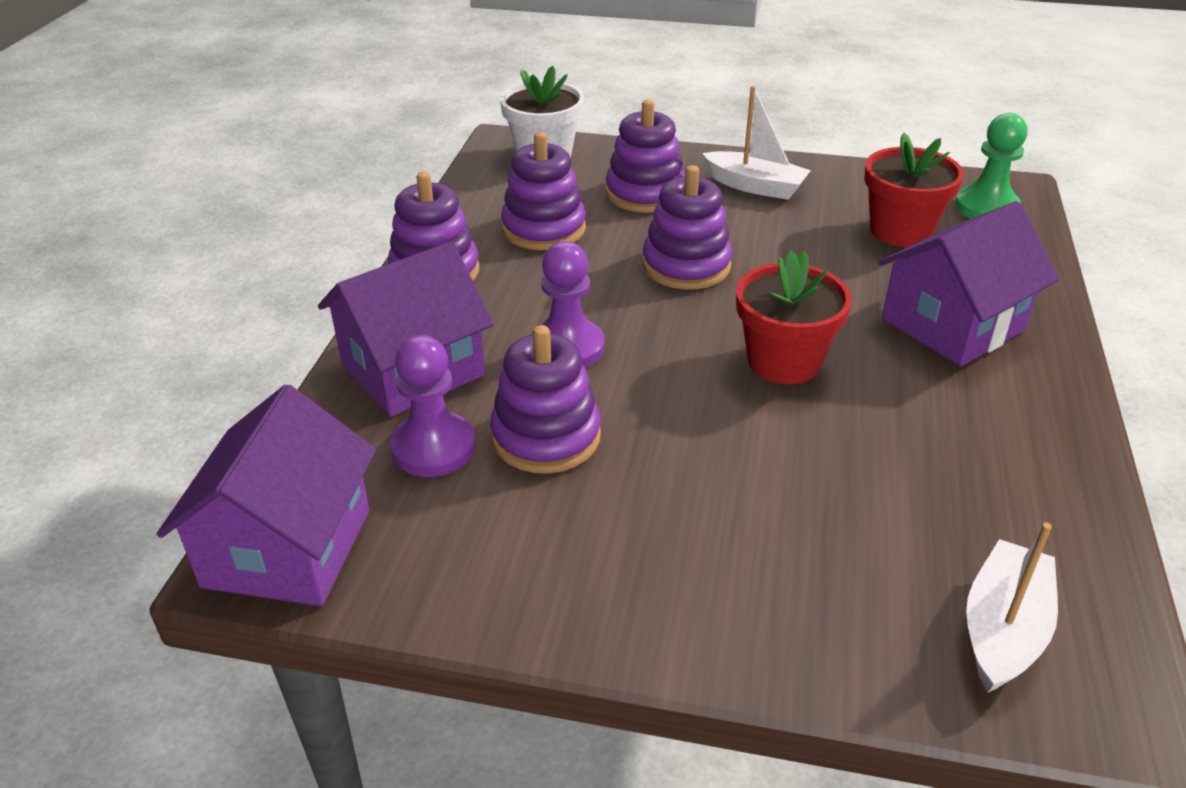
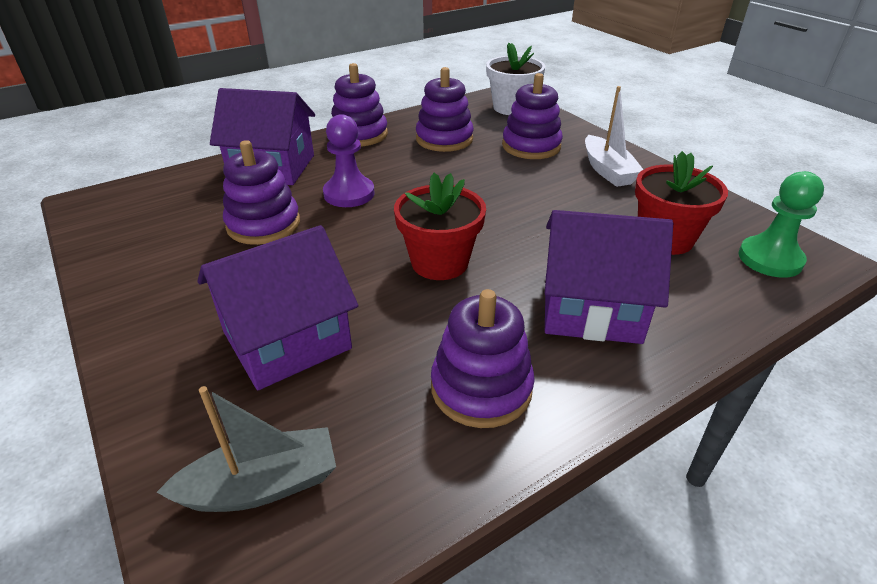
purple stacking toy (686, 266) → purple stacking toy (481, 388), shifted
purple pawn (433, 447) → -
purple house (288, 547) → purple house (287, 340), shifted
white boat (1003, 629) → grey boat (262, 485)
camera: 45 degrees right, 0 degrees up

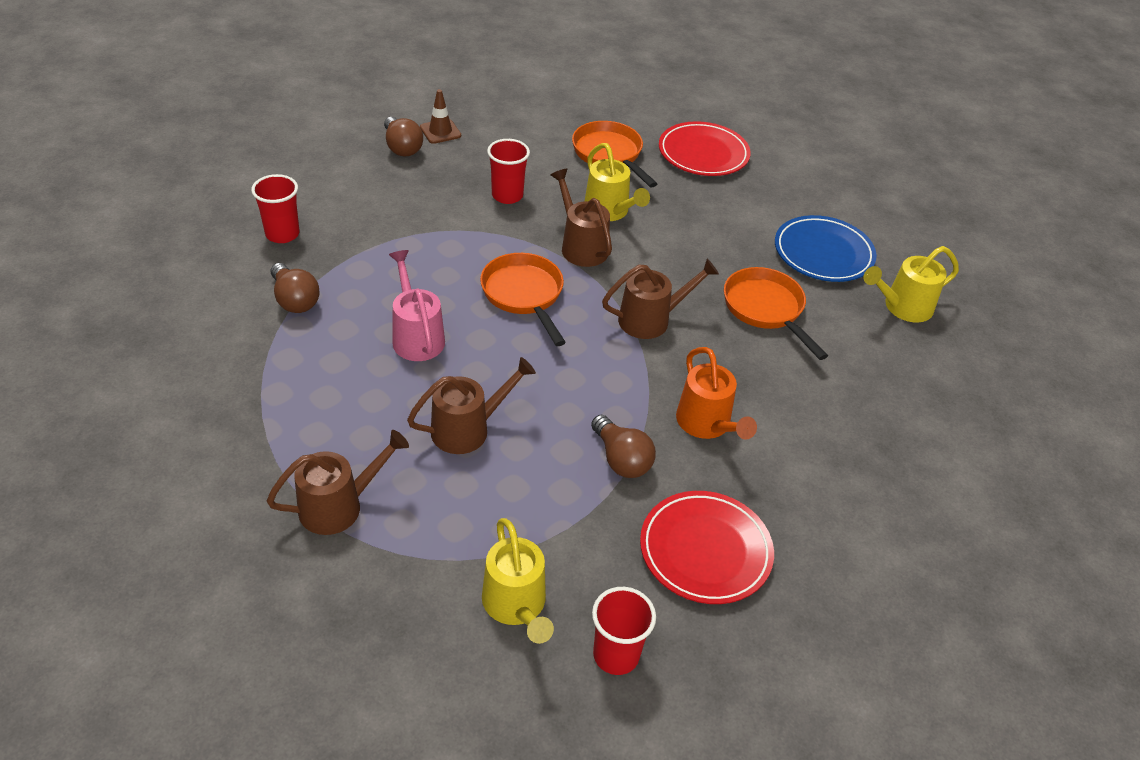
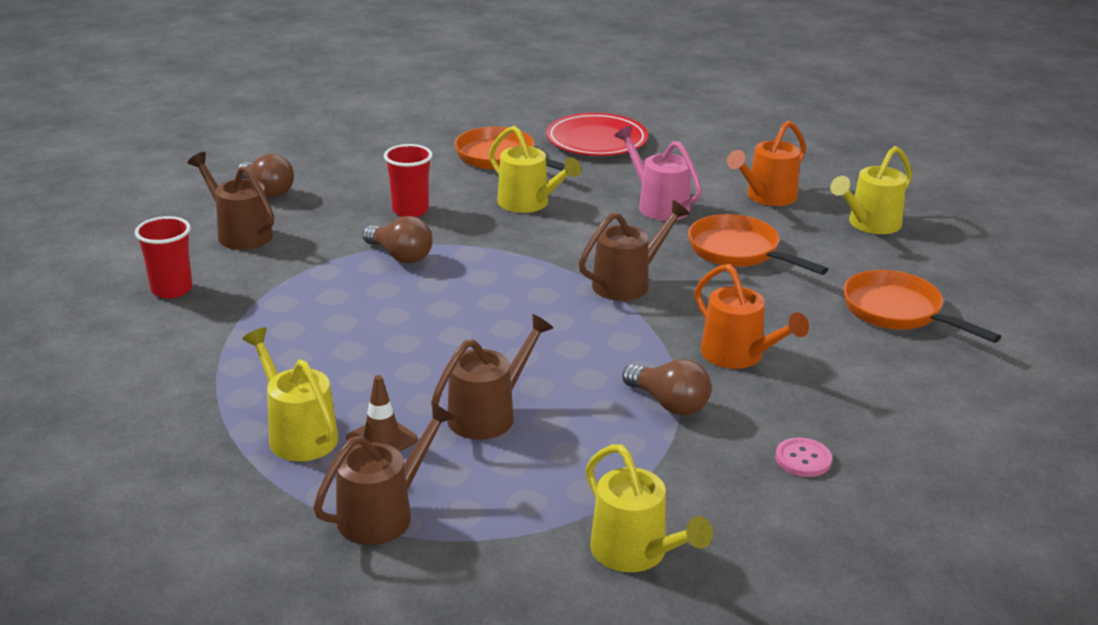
brown traffic cone (440, 131) → brown traffic cone (382, 439), shifted
brown watering can (580, 246) → brown watering can (239, 233), shifted
blue plate (823, 253) → orange watering can (766, 197)
pink watering can (416, 336) → pink watering can (658, 205), shifted
orange pan (524, 295) → orange pan (898, 312), shifted
brown light bulb (295, 300) → brown light bulb (400, 256), shifted
red plate (705, 550) → pink button (803, 459)
red cup (616, 655) → -
- → yellow watering can (297, 434)
camera: 15 degrees left, 15 degrees down

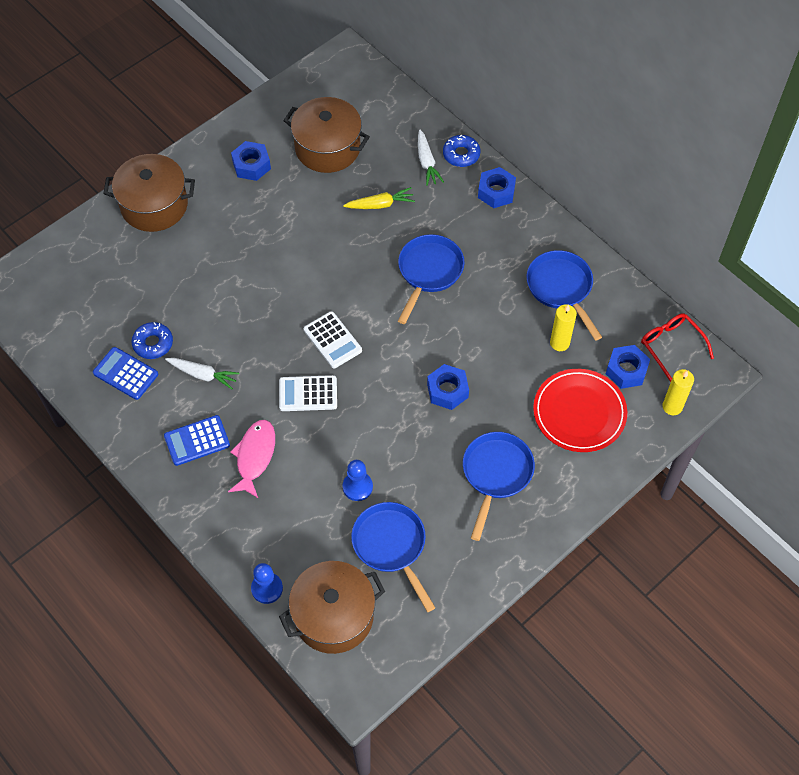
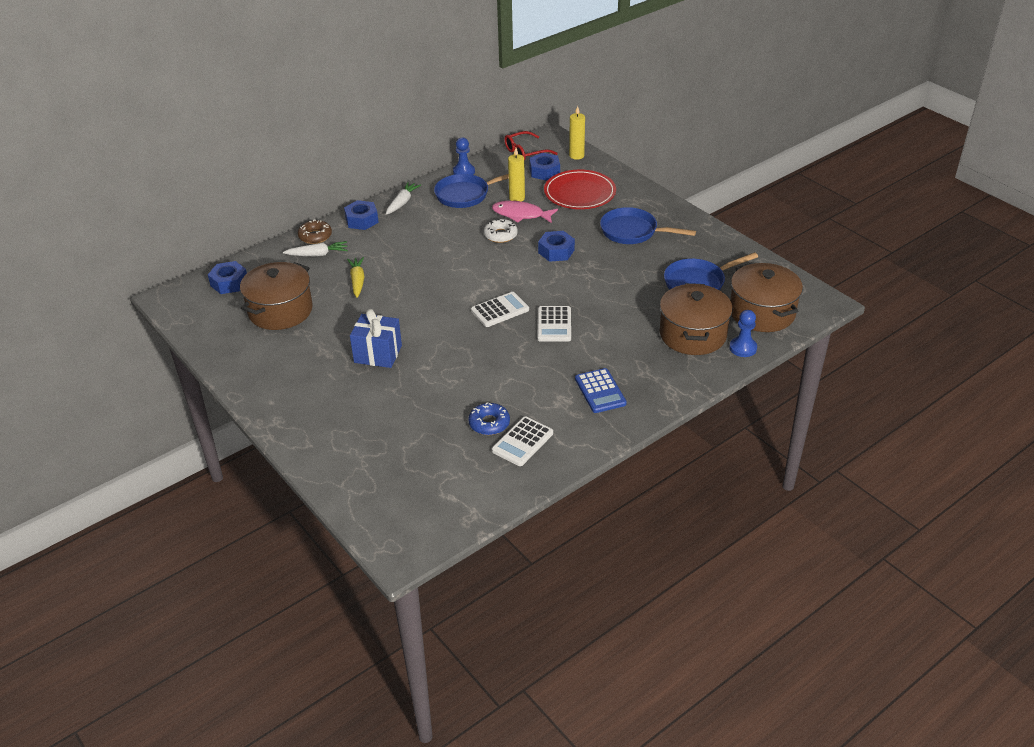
blue donut (461, 154) → brown donut (315, 236)
blue nut (251, 165) → blue nut (229, 283), shifted
brown pot (154, 205) → brown pot (693, 335), shifted
blue pan (428, 272) → -
blue calculator (125, 374) → white calculator (522, 442)
white carrot (203, 375) → white carrot (402, 202), shifted
pink fish (255, 456) → pink fish (521, 214), shifted
blue pawn (357, 487) → blue pawn (464, 172), shifted
- → white donut (500, 235)
- → blue gift (378, 354)
camera: 85 degrees left, 20 degrees down

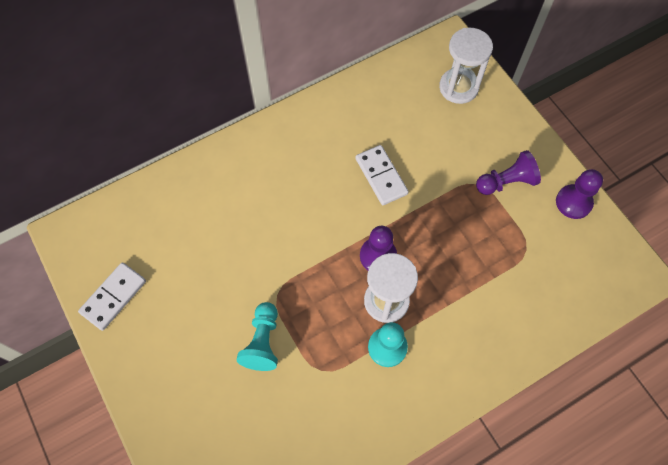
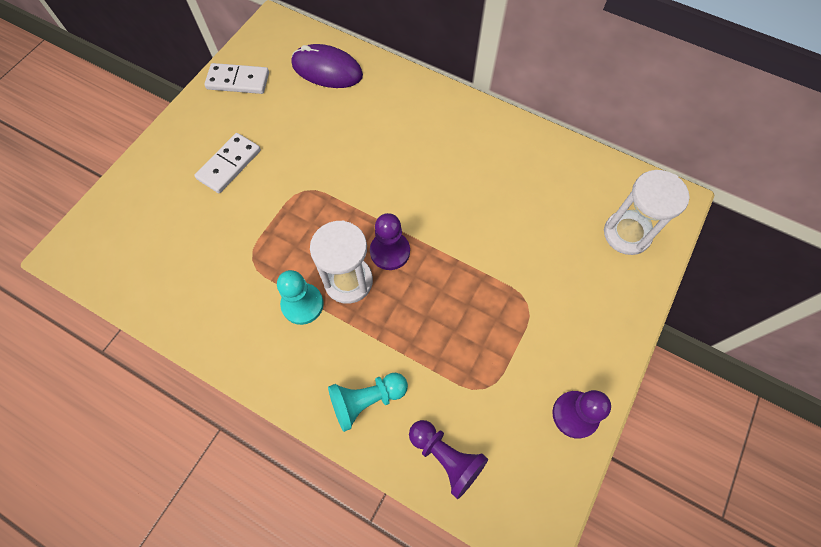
white domino (381, 176) → white domino (229, 164), shifted
purple pawn (506, 182) → purple pawn (446, 457), shifted
turquoise pawn (263, 342) → turquoise pawn (366, 400), shifted
- → purple mouse (327, 70)
camera: 60 degrees right, 0 degrees up

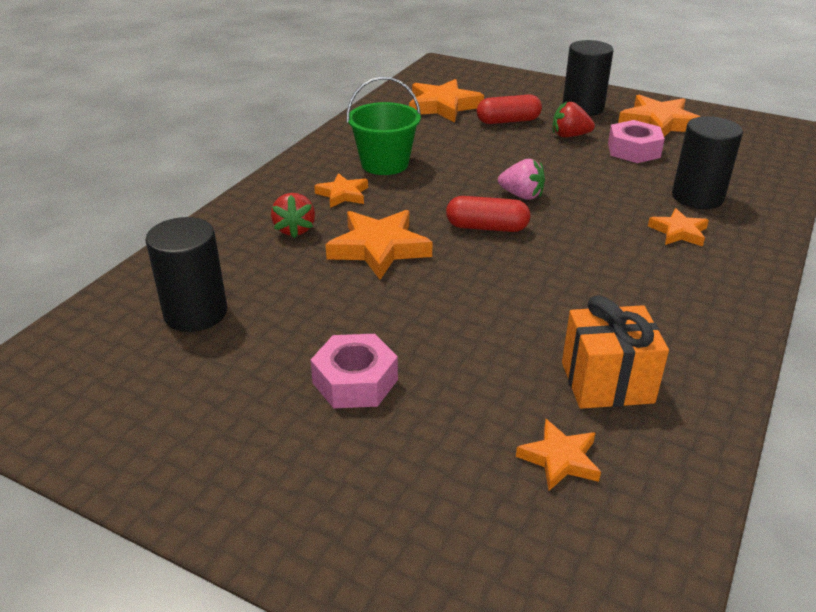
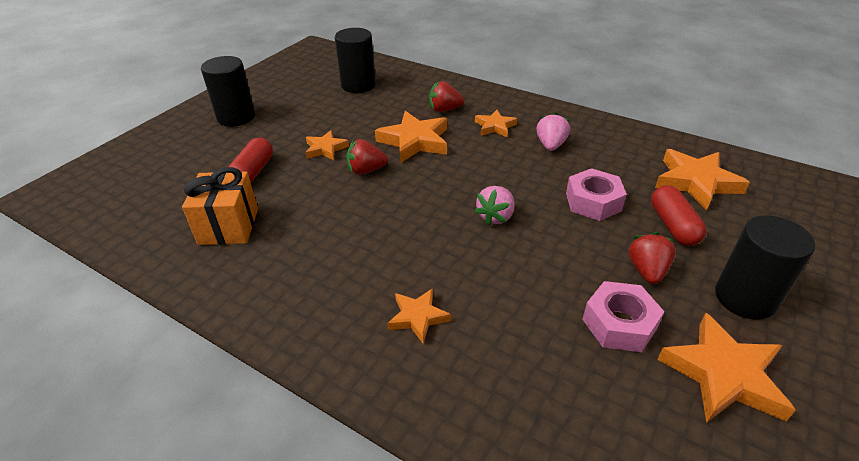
green bucket (384, 164) → pink strawberry (550, 145)
black cylinder (697, 197) → black cylinder (236, 117), shifted
red capsule (487, 227) → red capsule (253, 172), shifted
pink nut (355, 381) → pink nut (593, 202), shifted
orange star (559, 459) → orange star (325, 149), shifted
- → red strawberry (366, 170)
camera: 95 degrees right, 5 degrees up

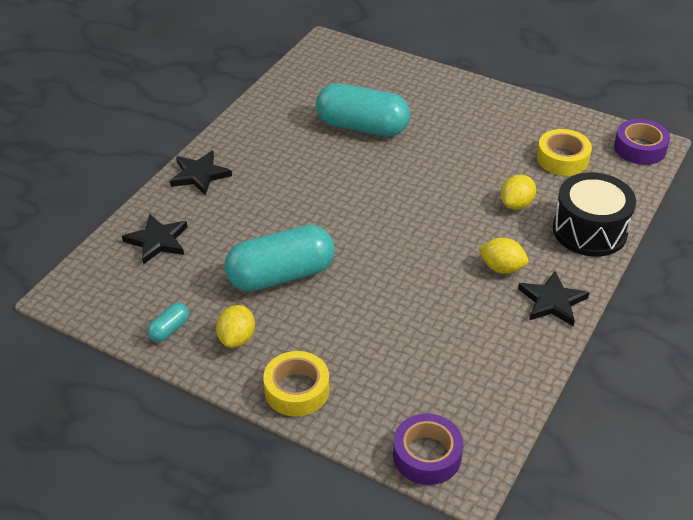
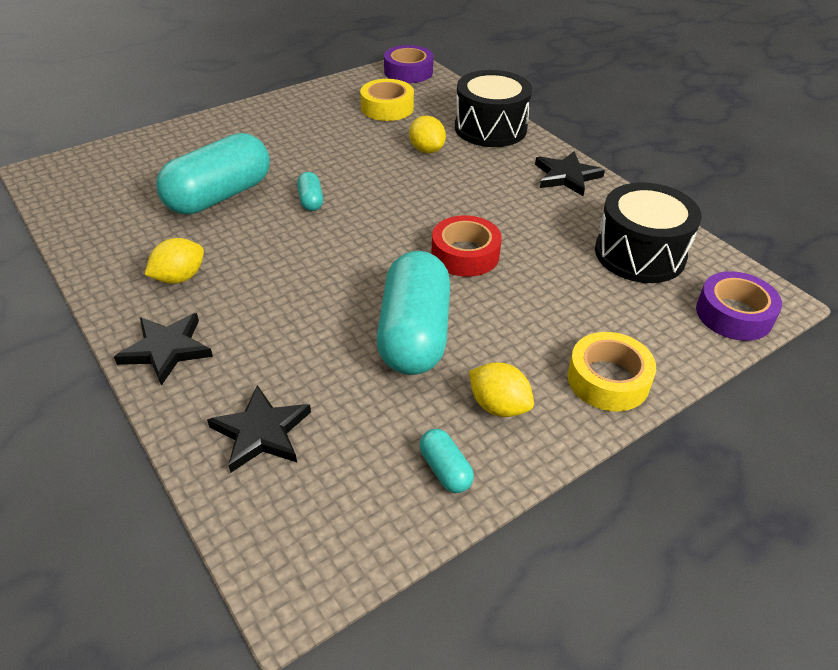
yellow lemon (501, 268) → yellow lemon (179, 277), shifted
- → turquoise capsule (311, 200)
- → black drum (640, 254)
- → red tape (465, 254)
camera: 65 degrees left, 0 degrees up

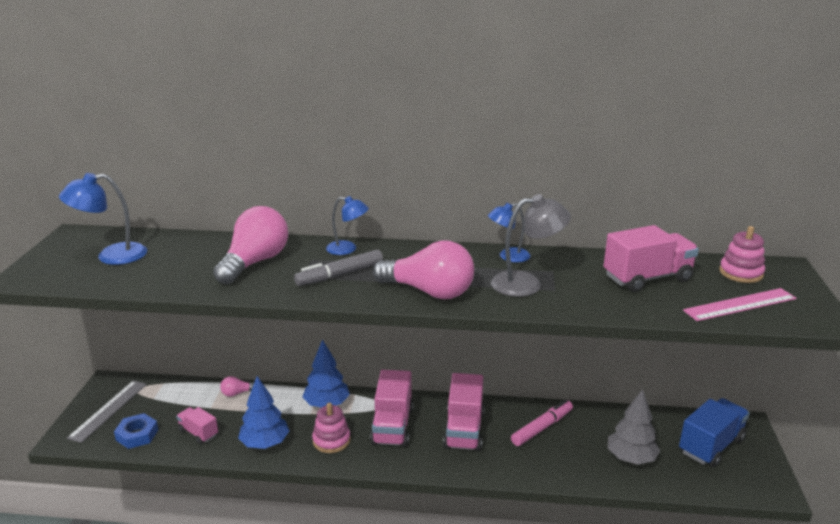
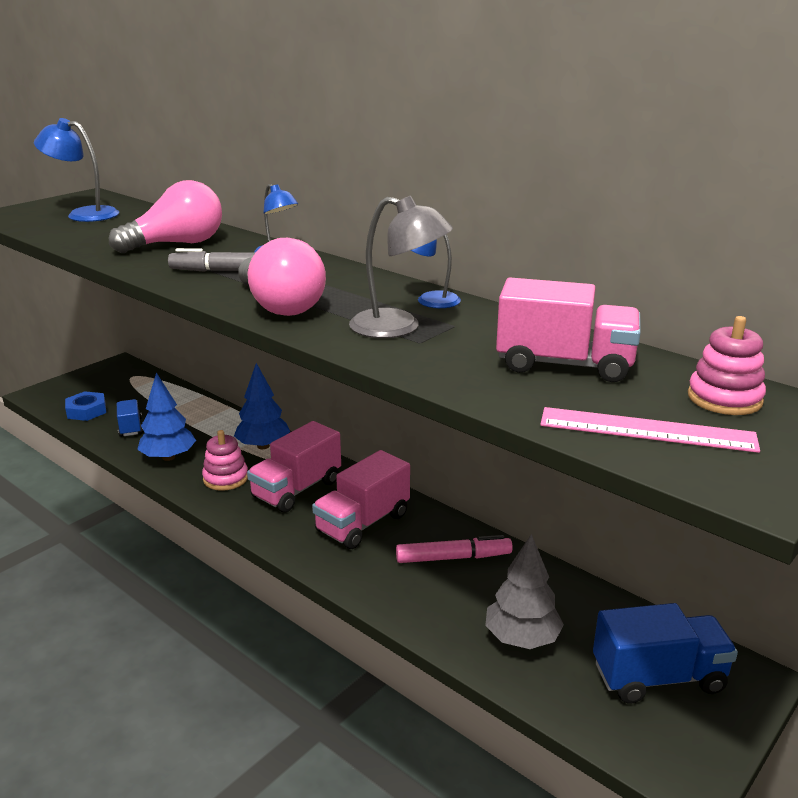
pink light bulb (237, 393) → -
grey ruler (108, 410) → -
pink truck (198, 433) → blue truck (130, 427)
camera: 35 degrees right, 0 degrees up

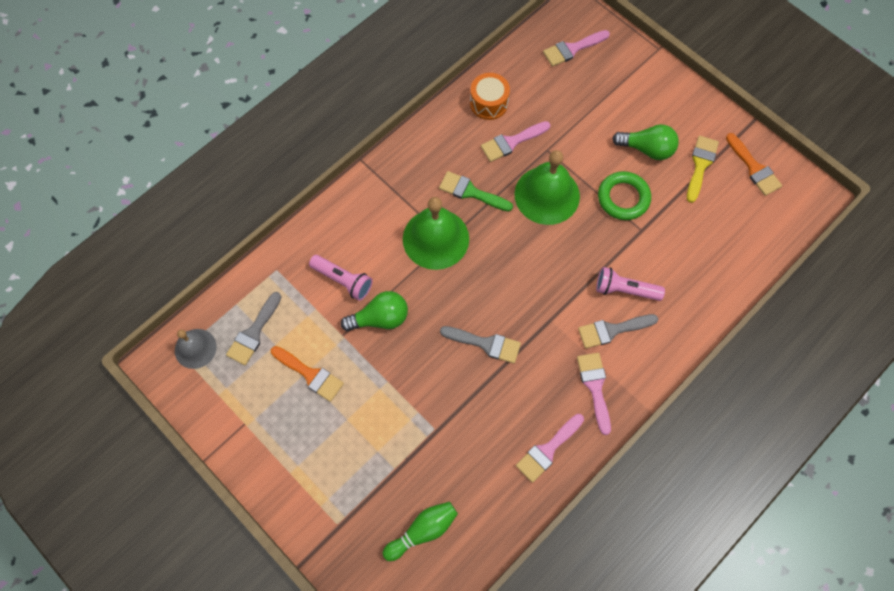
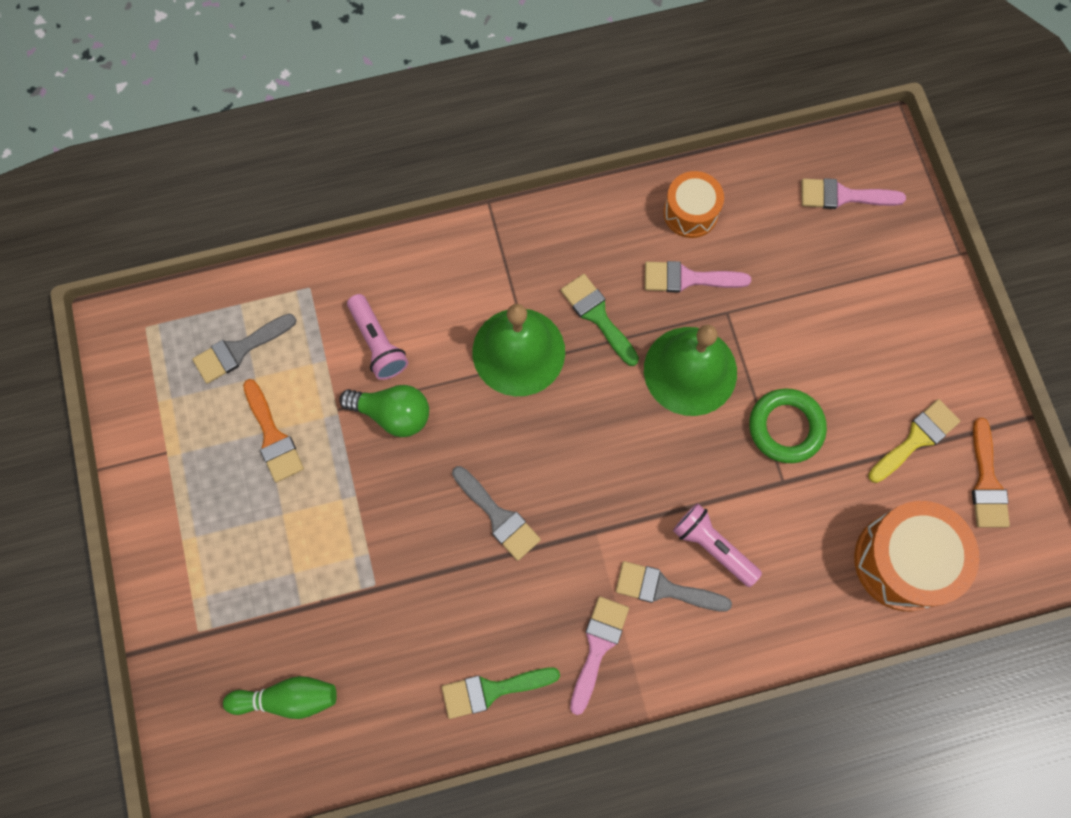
green light bulb (647, 149) → -
grey bell (195, 348) → -
pink brush (547, 450) → green brush (492, 690)
- → orange drum (903, 561)
camera: 30 degrees right, 5 degrees up

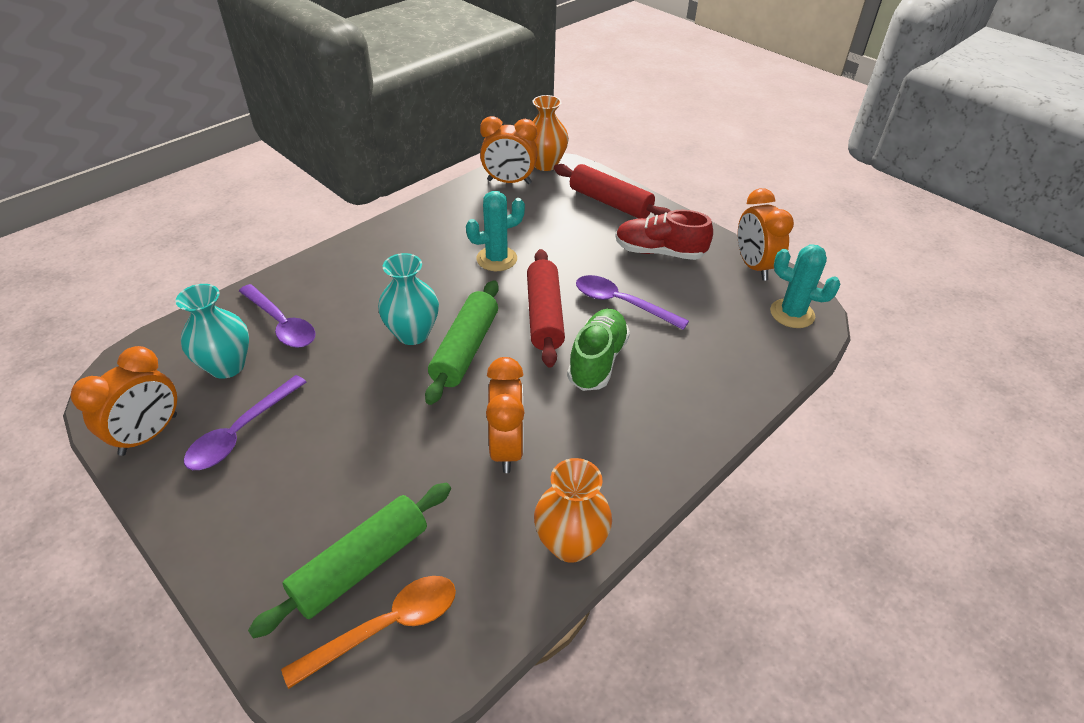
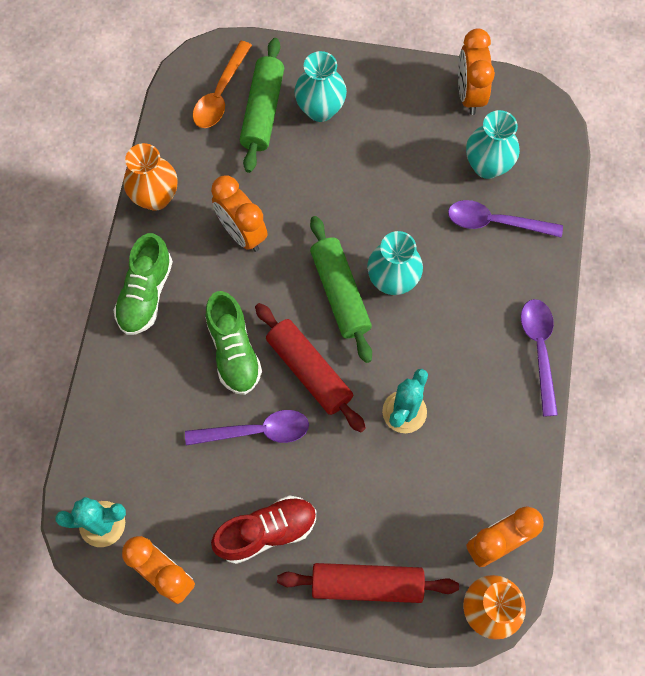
purple spoon (241, 432) → purple spoon (539, 349), shifted
- → turquoise vase (320, 109)
- → green shoe (146, 294)
camera: 145 degrees right, 25 degrees up

